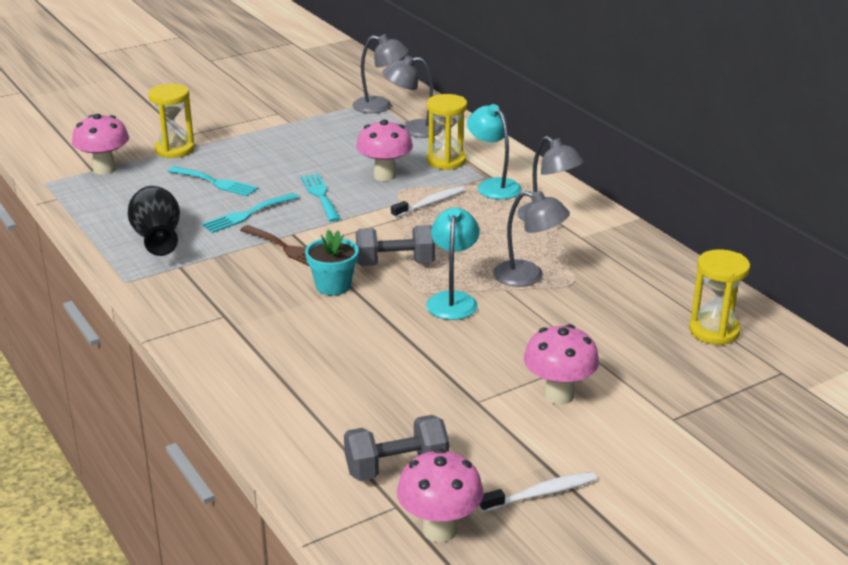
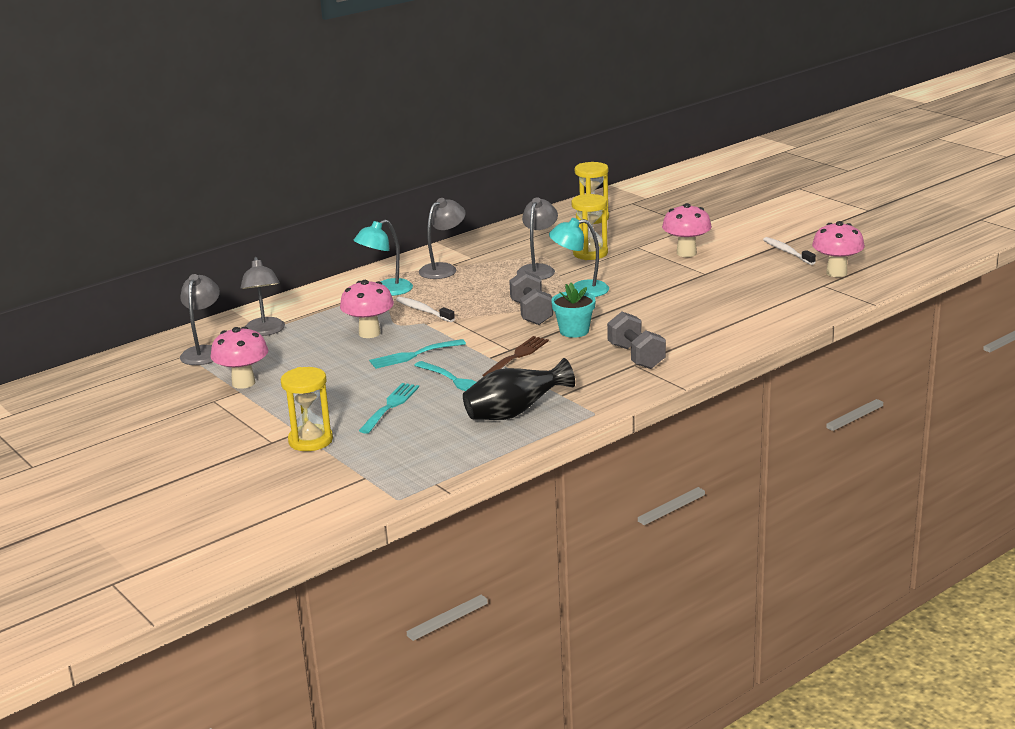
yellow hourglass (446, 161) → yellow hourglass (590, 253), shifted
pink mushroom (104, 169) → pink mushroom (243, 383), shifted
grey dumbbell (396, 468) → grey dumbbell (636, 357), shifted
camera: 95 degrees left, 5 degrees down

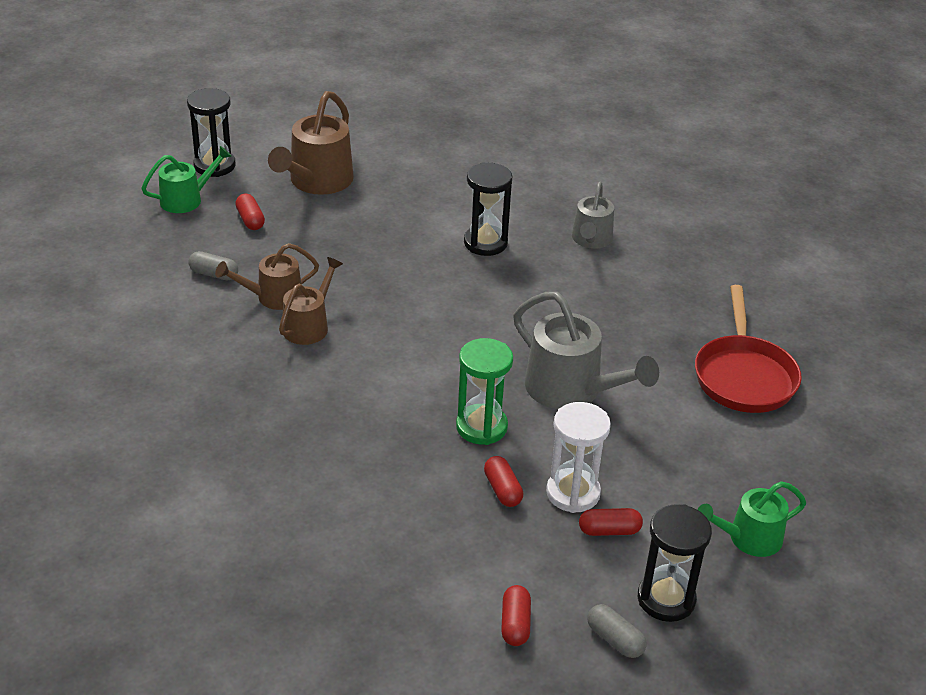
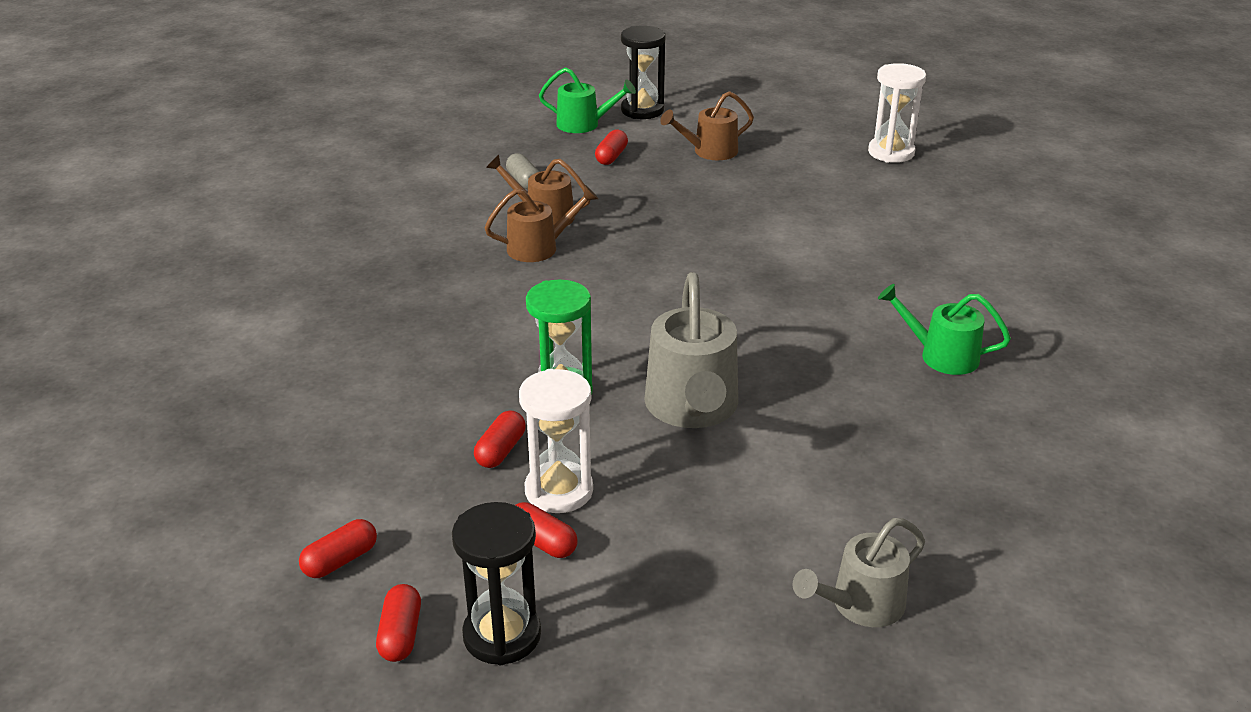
brown watering can (316, 182) → brown watering can (709, 152), x0.63
black hourglass (485, 243) → -
grey watering can (591, 240) → grey watering can (860, 605), shifted
red pan (743, 376) → -
green watering can (748, 538) → green watering can (940, 355), shifted
grey capsule (615, 639) → red capsule (400, 634)
- → white hourglass (891, 152)
camera: 45 degrees right, 5 degrees down

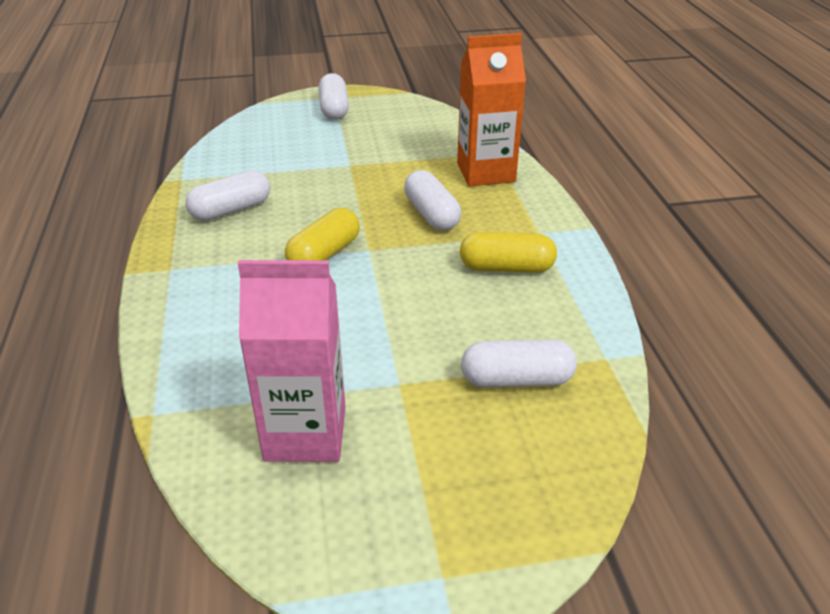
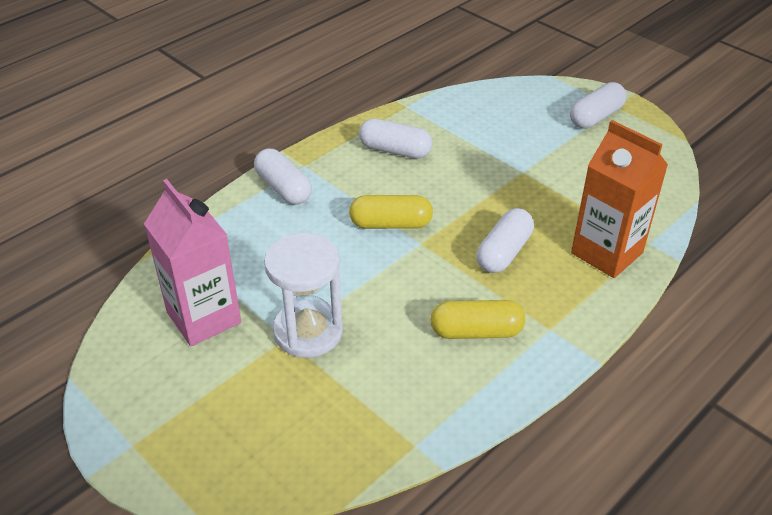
yellow capsule (506, 267) → yellow capsule (476, 331), 60 degrees counterclockwise
white capsule (516, 380) → white capsule (283, 188), shifted
- → white hourglass (308, 331)
camera: 55 degrees right, 5 degrees up

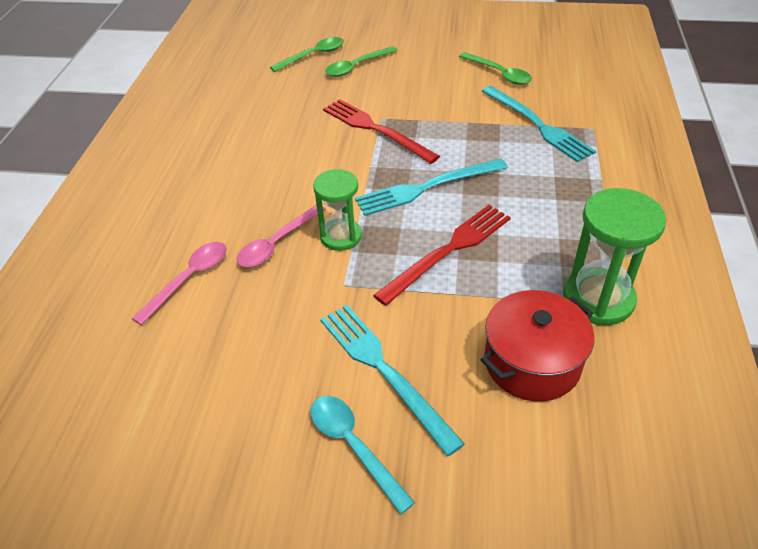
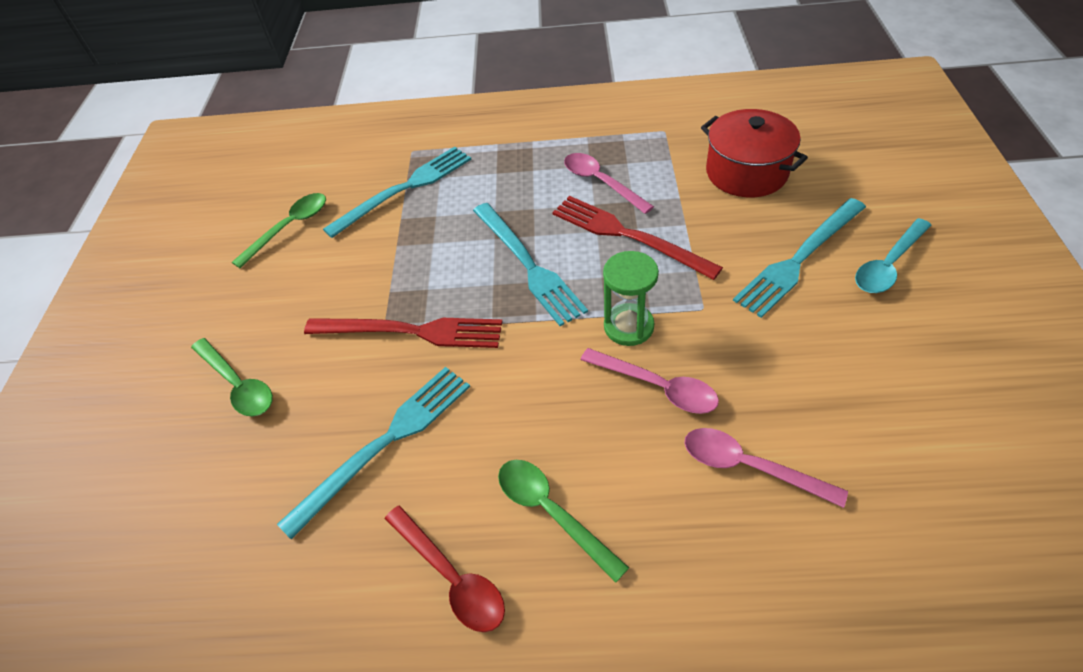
green spoon (313, 55) → green spoon (551, 512), shifted
red fork (375, 129) → red fork (411, 331), 120 degrees counterclockwise
green hourglass (598, 299) → -
- → pink spoon (601, 182)
- → turquoise fork (385, 443)
- → red spoon (451, 577)
camera: 95 degrees left, 5 degrees up

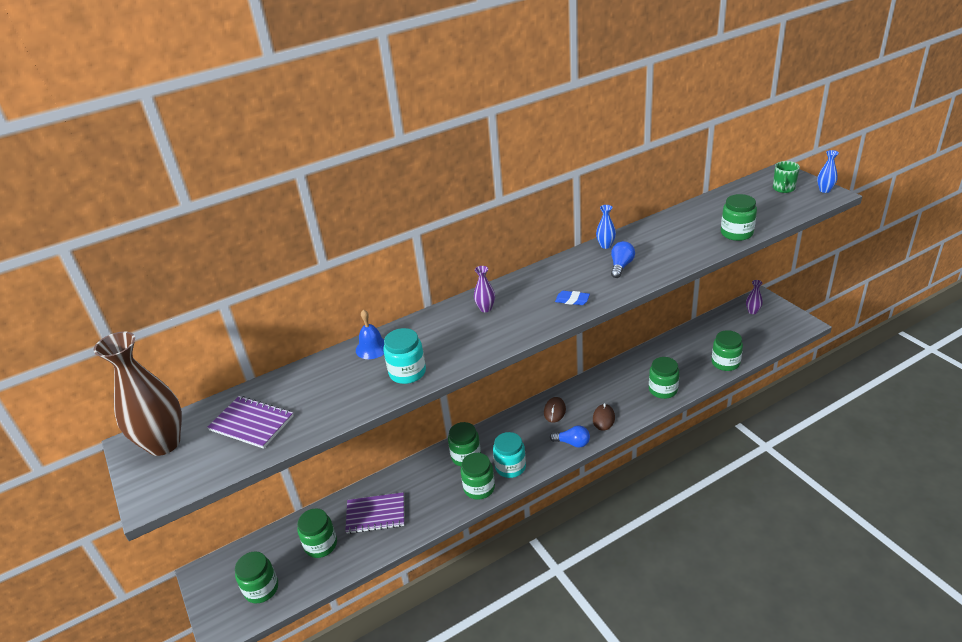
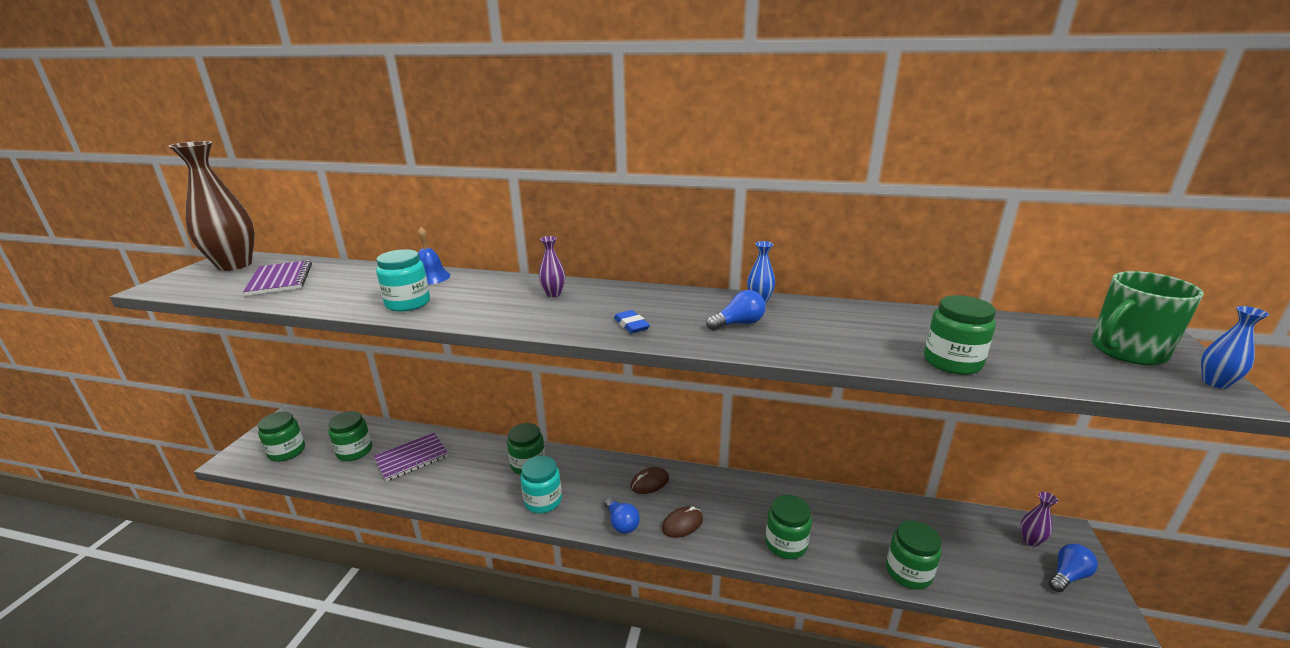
green mug (783, 188) → green mug (1127, 351), x1.64
green jar (479, 488) → -
purple notebook (375, 514) → purple notebook (411, 458), 75 degrees counterclockwise
- → blue light bulb (1068, 576)
camera: 40 degrees right, 10 degrees down

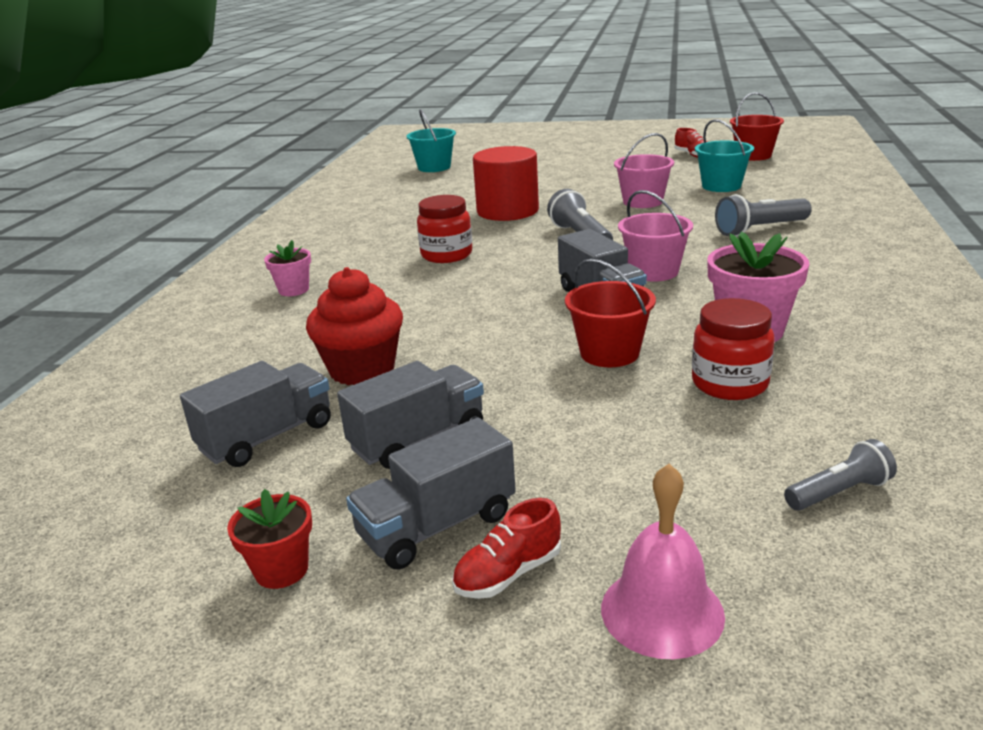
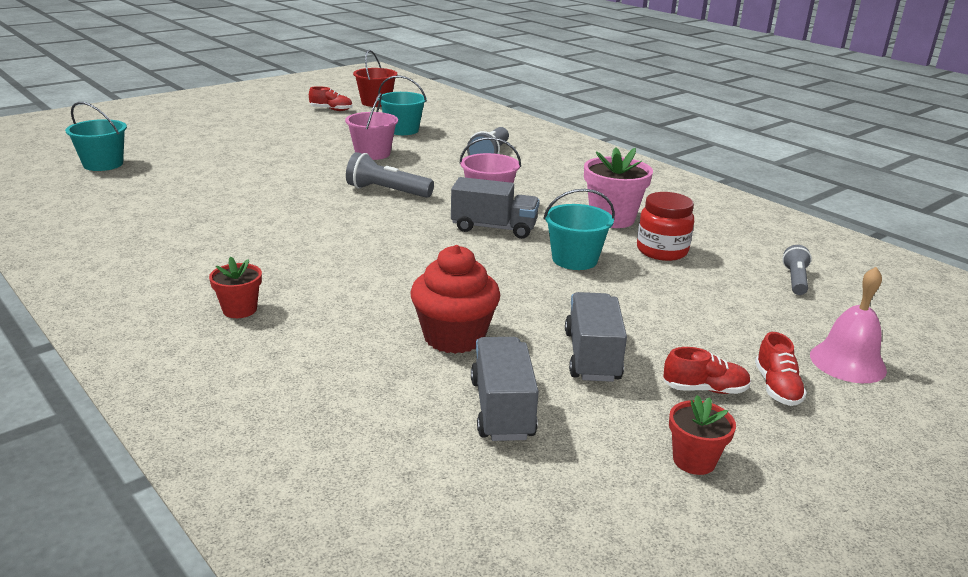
red cylinder (507, 211) → -
red jar (446, 255) → -
pink flower pot (294, 290) → red flower pot (239, 310)
red bucket (609, 353) → turquoise bucket (574, 259)
grey truck (437, 526) → red shoe (705, 389)
camera: 55 degrees left, 0 degrees up

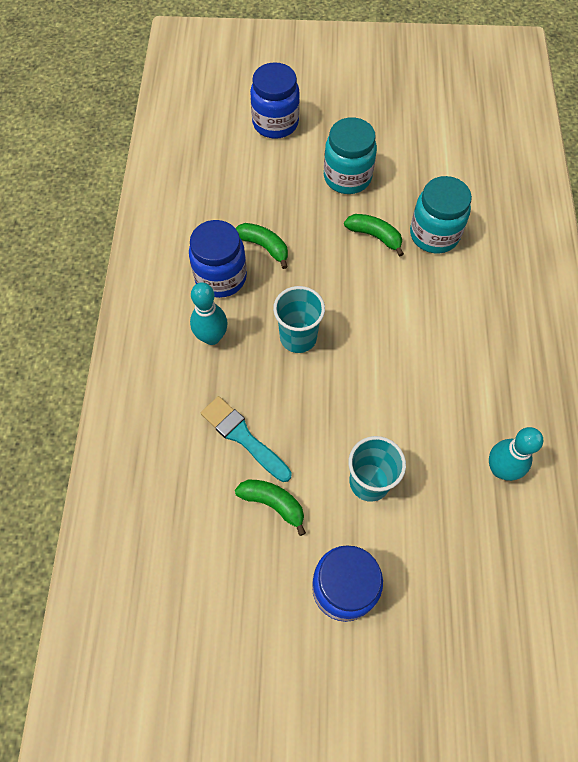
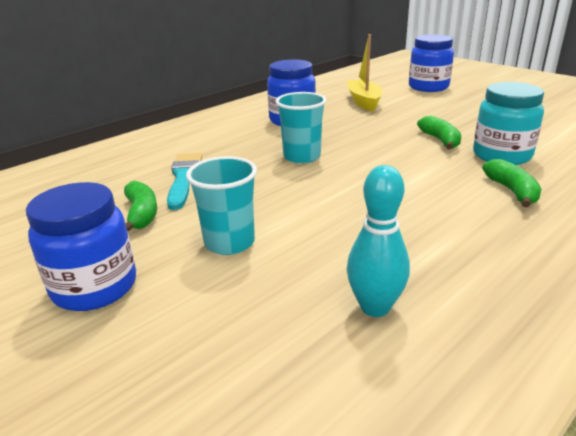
turquoise jar (347, 177) → -
green banana (264, 246) → green banana (512, 191), shifted
turquoise bowling pin (212, 337) → -
- → yellow boat (364, 102)
camera: 45 degrees right, 35 degrees down

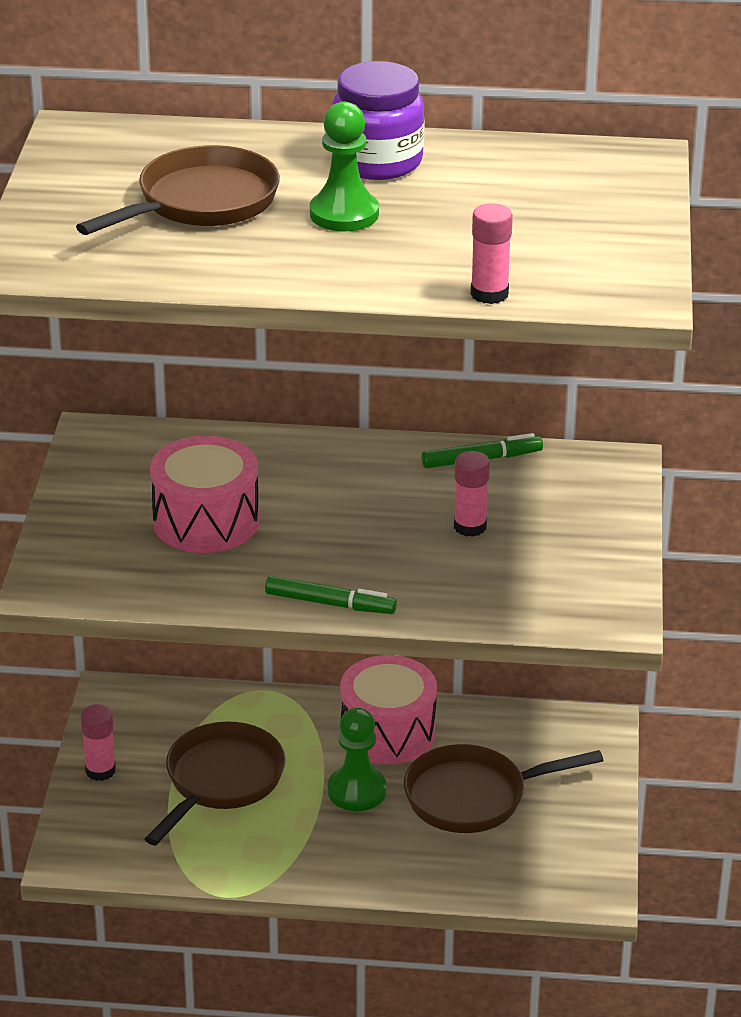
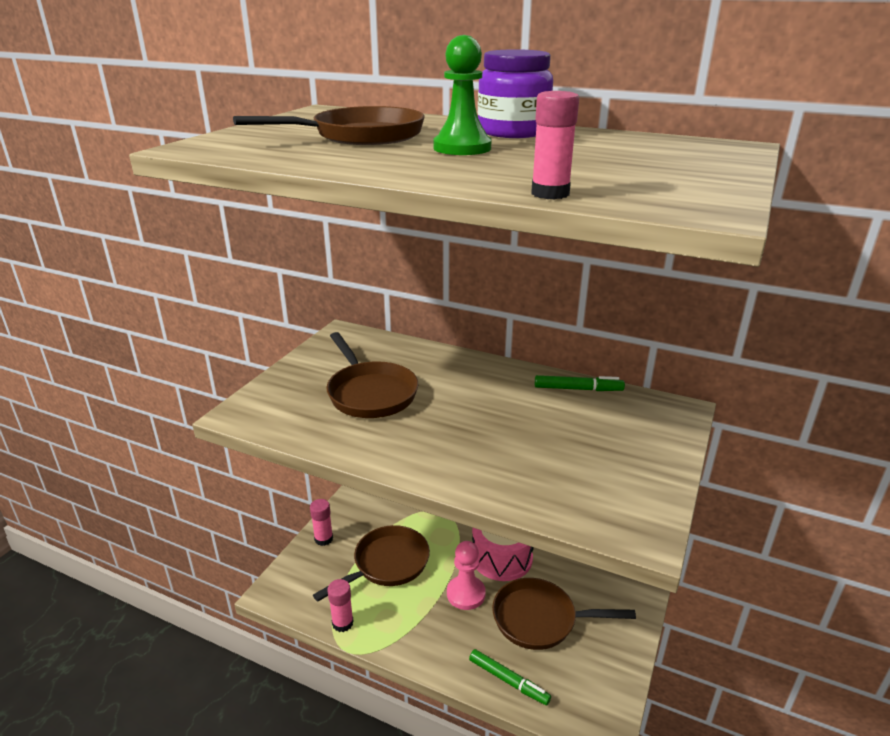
pink drum (206, 521) → brown pan (370, 393)
pink glue stick (470, 527) → pink glue stick (342, 623), shifted
green marker (330, 604) → green marker (508, 681), shifted
green pawn (356, 791) → pink pawn (466, 594)
camera: 20 degrees right, 5 degrees down

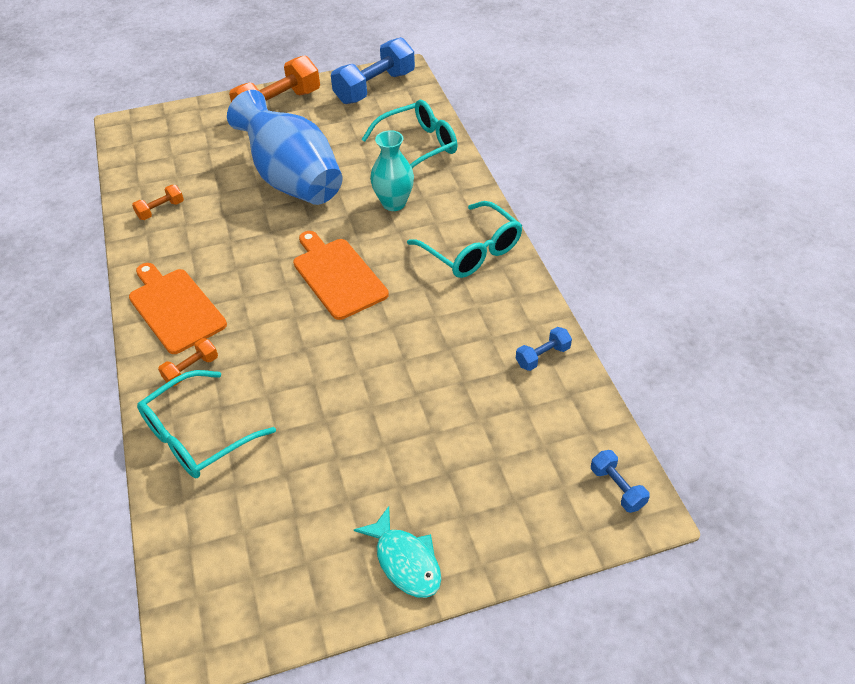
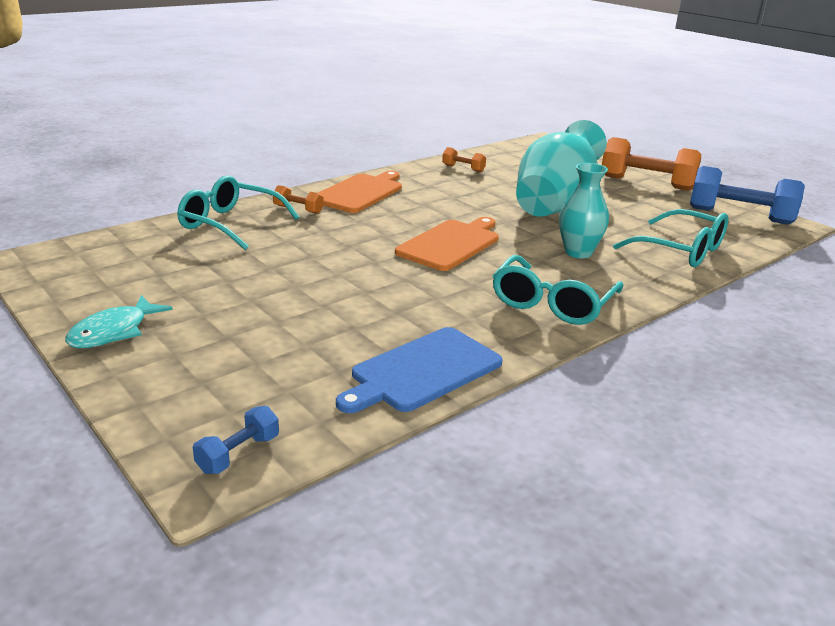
blue vase (293, 180) → turquoise vase (555, 205)
blue dumbbell (542, 356) → blue cutting board (422, 371)
camera: 65 degrees right, 20 degrees down

